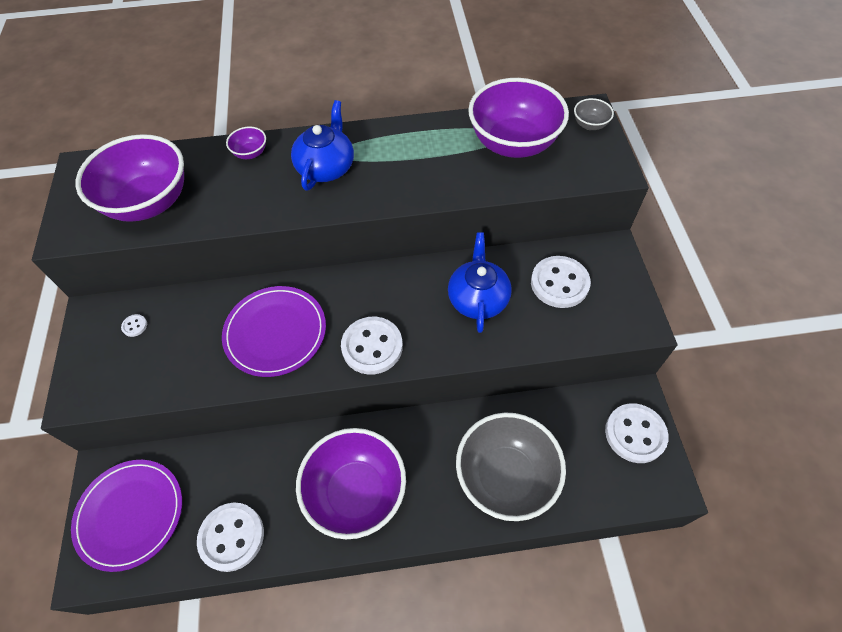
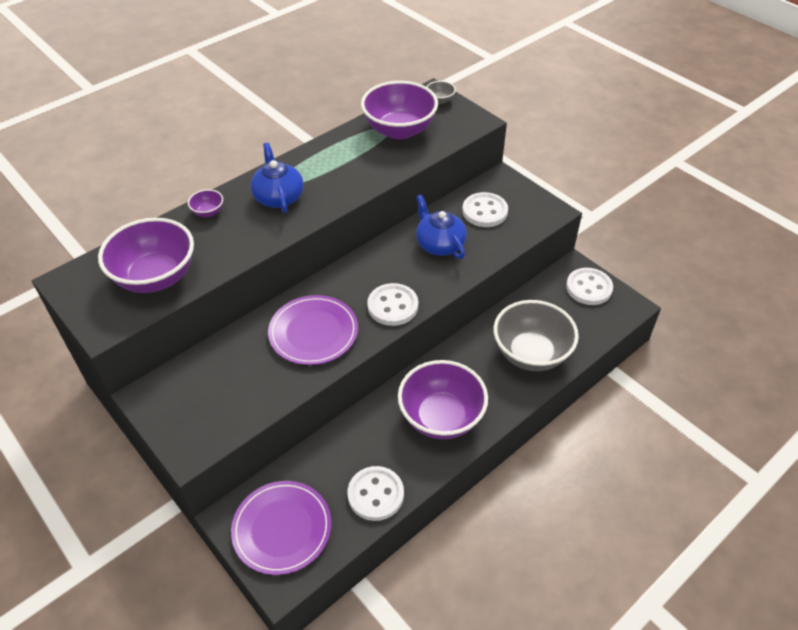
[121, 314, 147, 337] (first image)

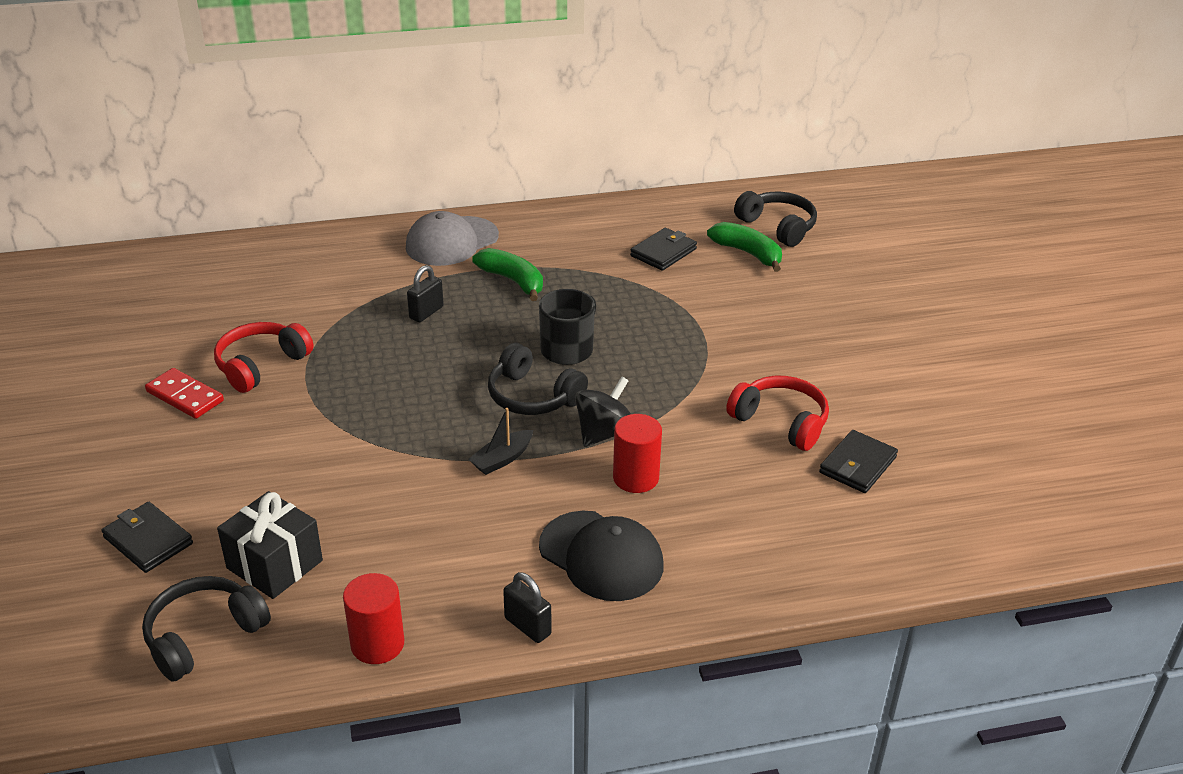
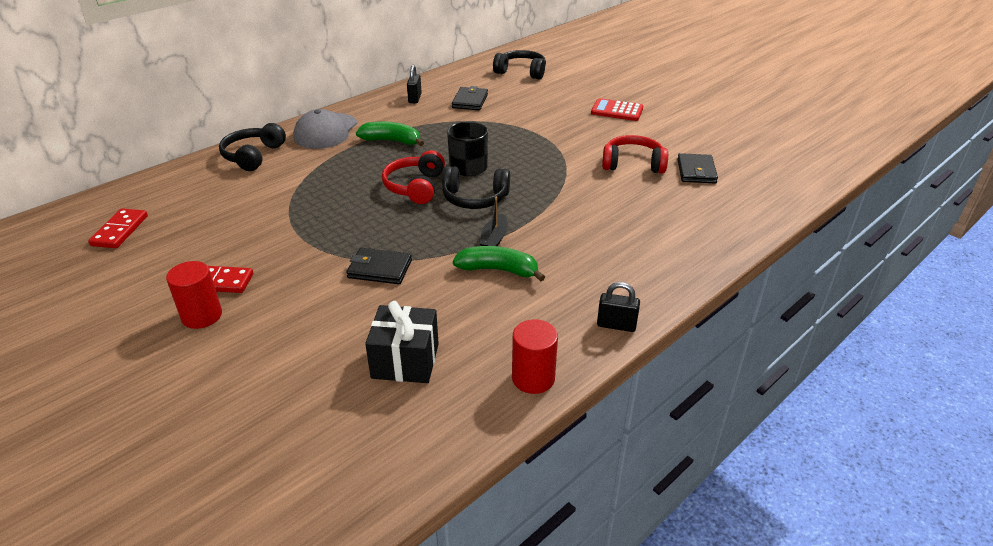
[88, 208, 148, 248]
[166, 261, 222, 329]
[219, 123, 286, 171]
[346, 248, 412, 284]
[382, 150, 445, 204]
[407, 65, 422, 103]
[453, 246, 545, 282]
[591, 98, 643, 121]
[539, 511, 664, 601] (first image)
[575, 377, 631, 447] (first image)

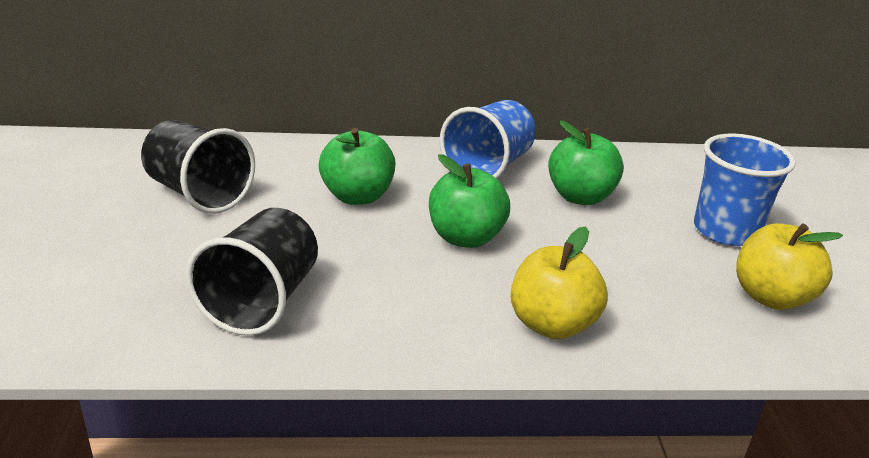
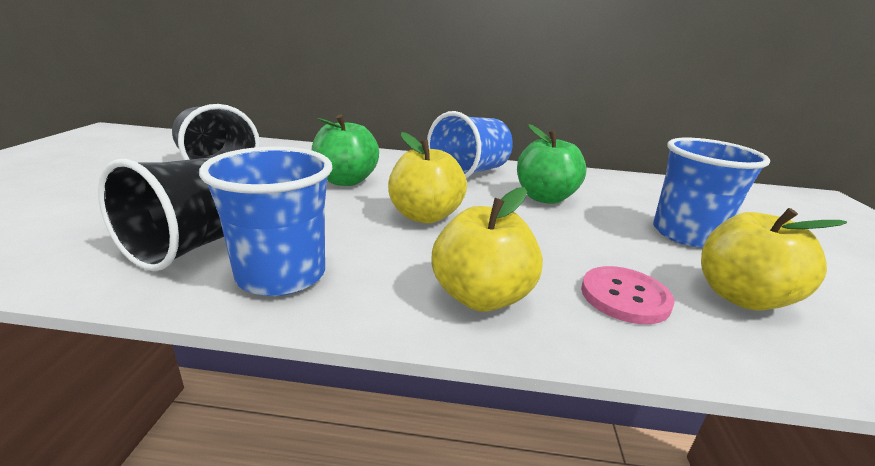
[199, 147, 332, 296]
[388, 132, 467, 223]
[581, 266, 675, 324]

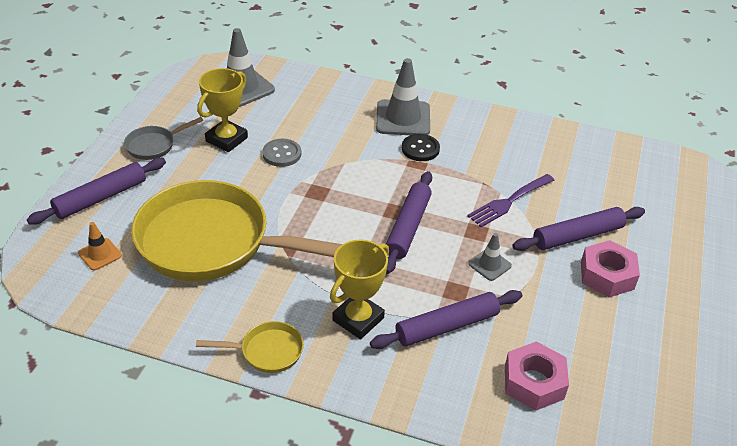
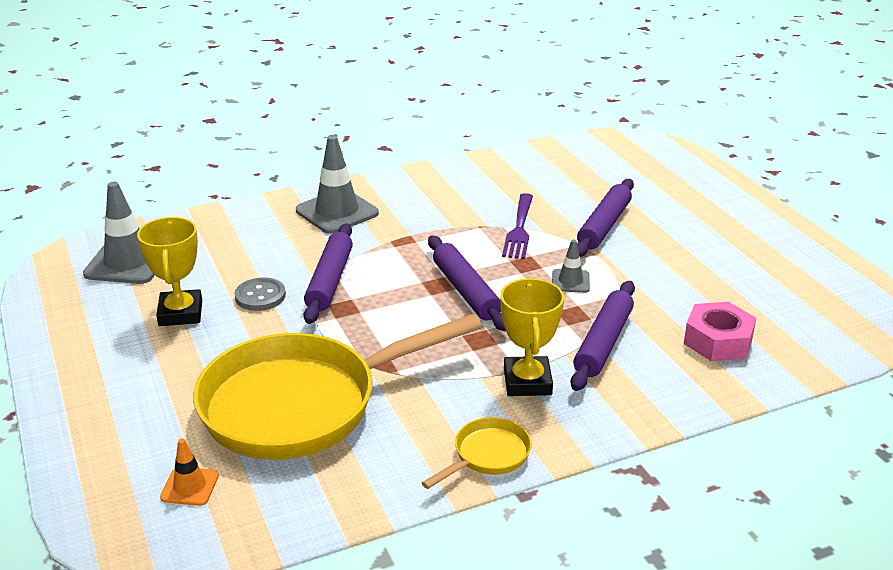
[304, 223, 353, 324]
[124, 117, 204, 160] (first image)
[402, 134, 440, 161] (first image)
[581, 240, 640, 297] (first image)

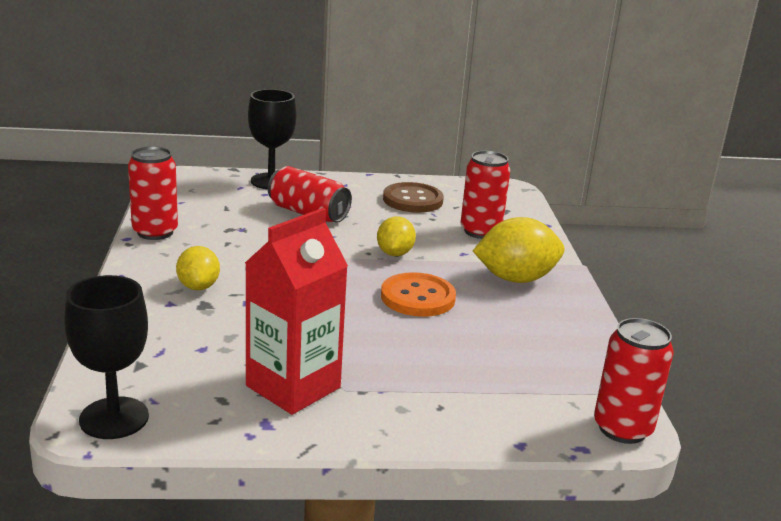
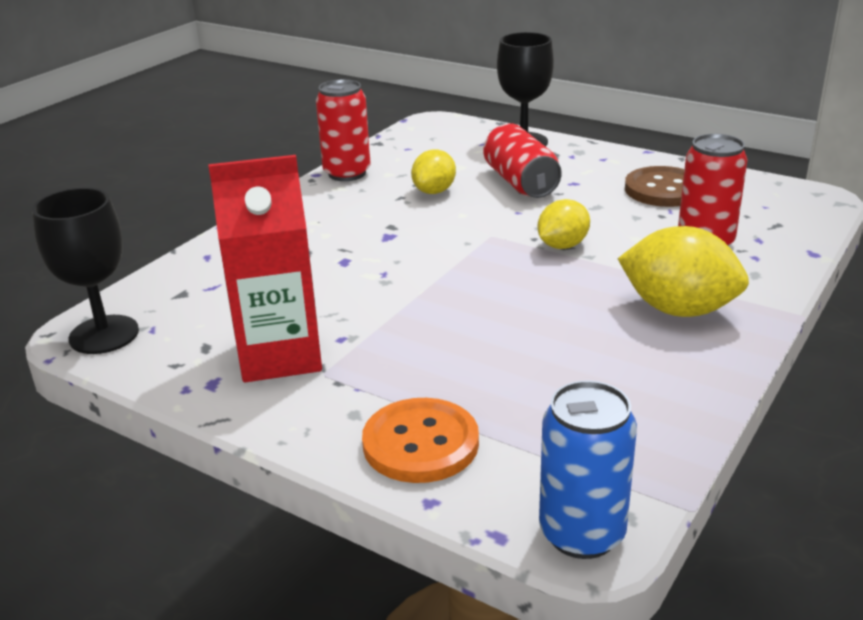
[362, 398, 479, 483]
[411, 150, 456, 194]
[539, 380, 637, 559]

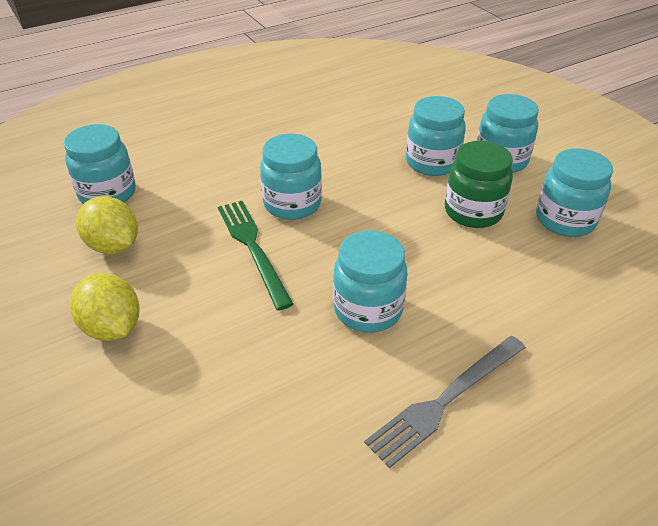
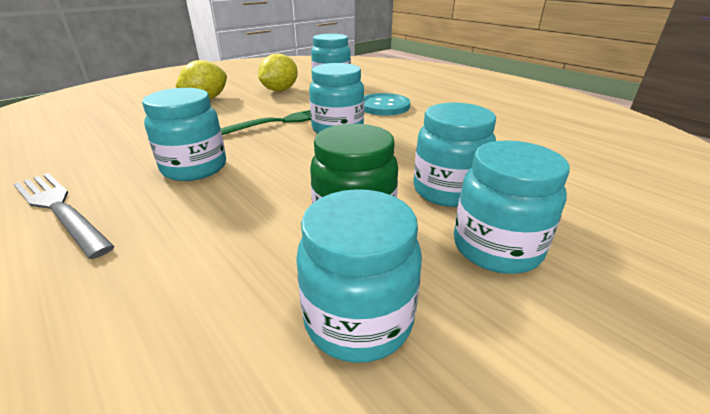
[364, 93, 410, 116]

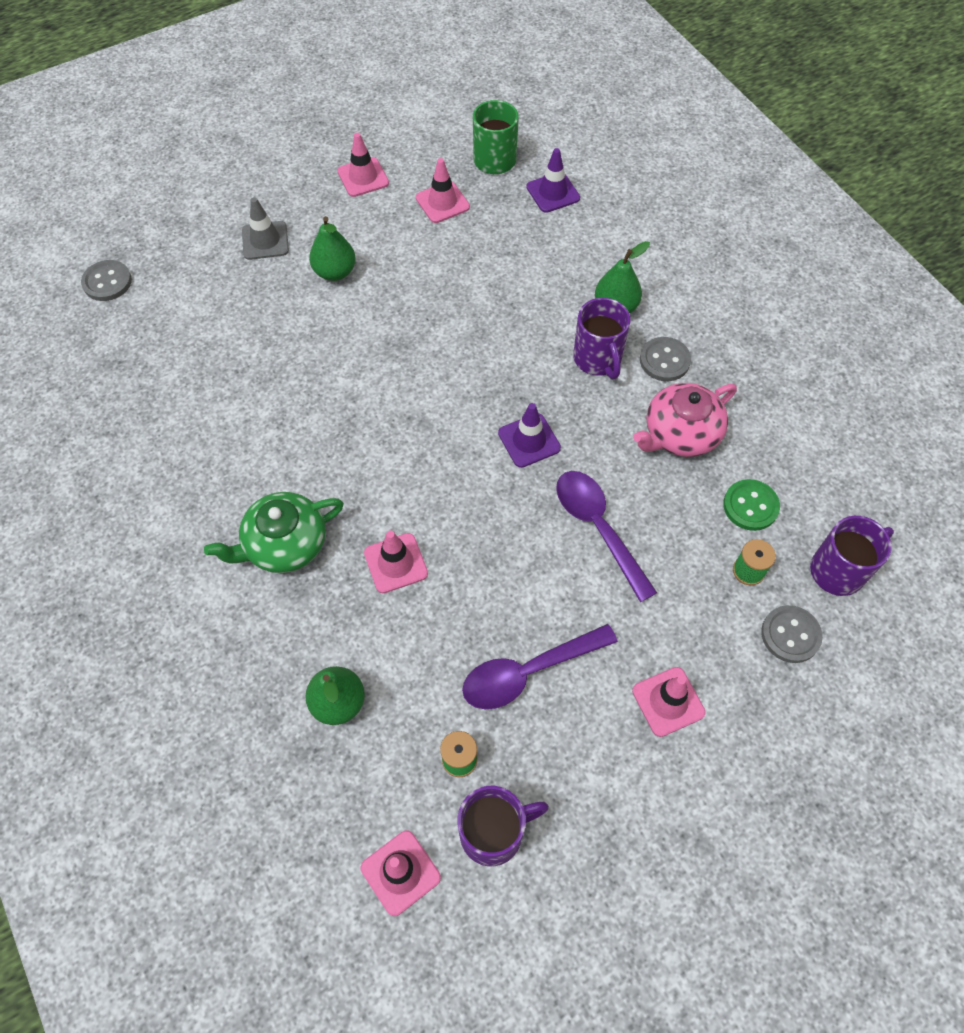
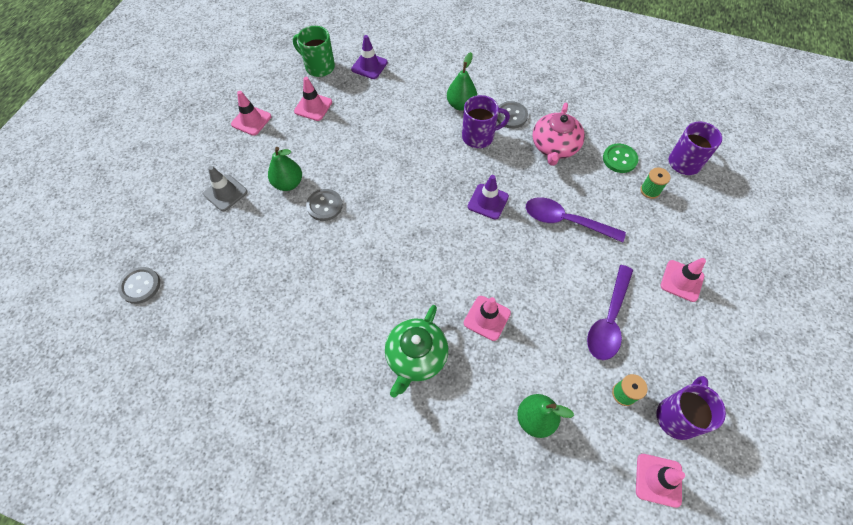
[306, 189, 343, 221]
[462, 95, 510, 148]

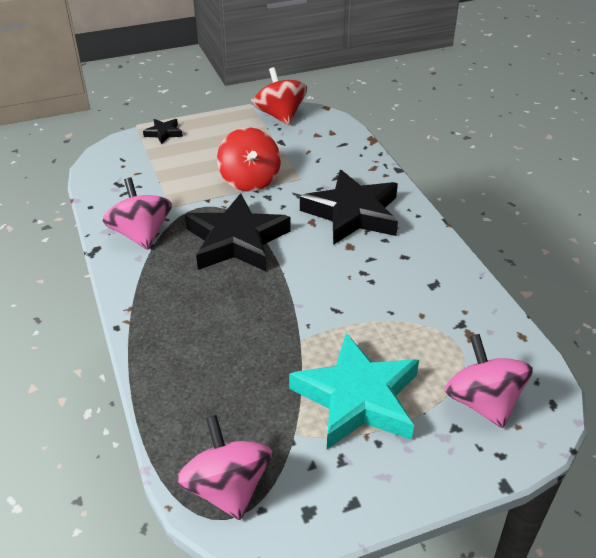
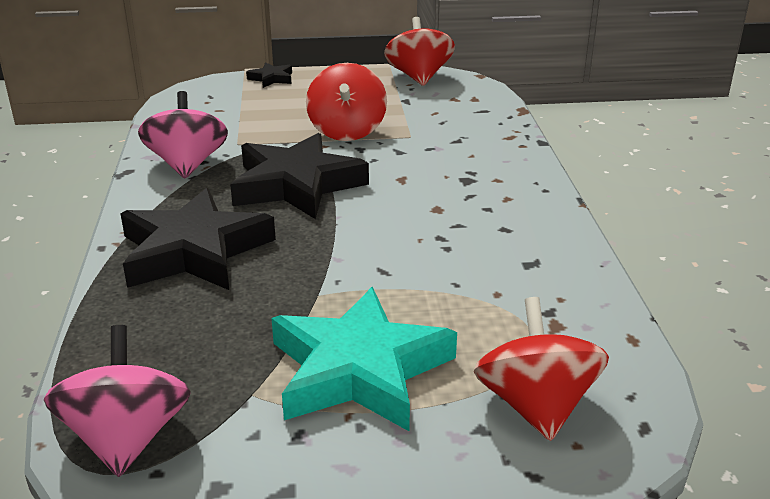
[120, 188, 276, 290]
[474, 297, 609, 441]

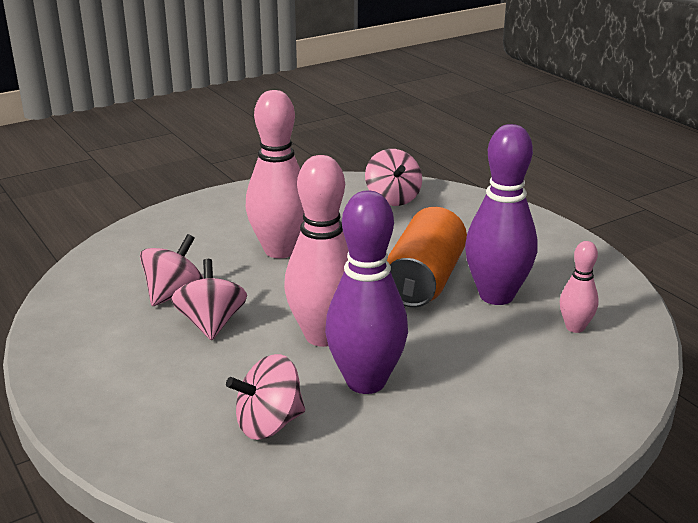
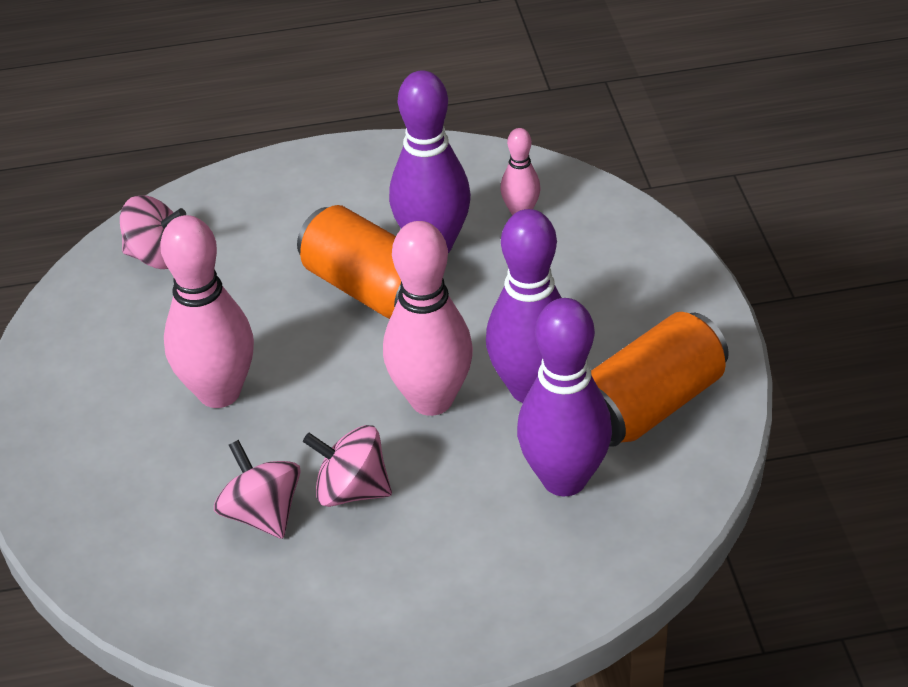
[517, 298, 612, 496]
[591, 312, 729, 447]

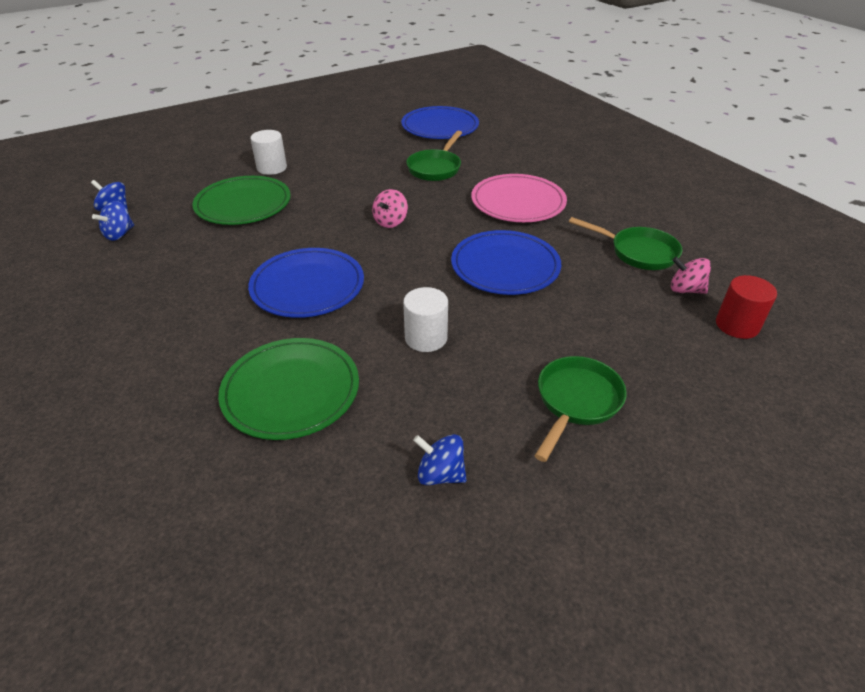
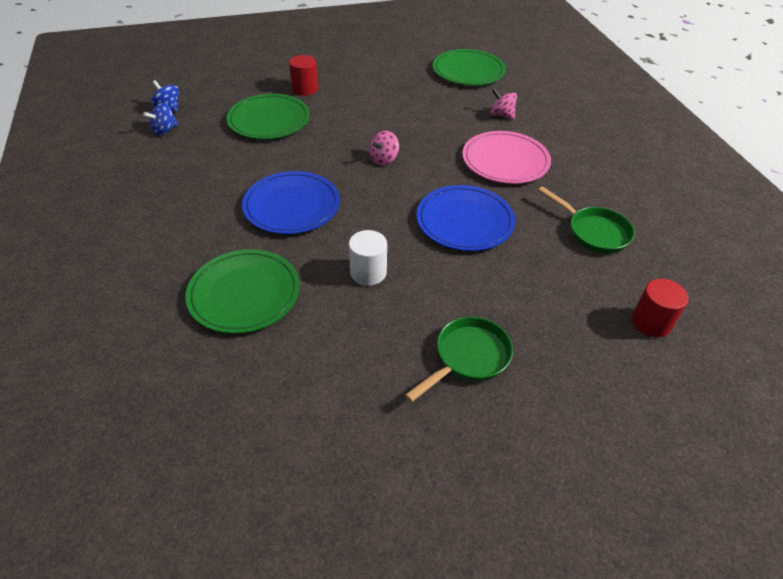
[289, 55, 318, 96]
[433, 49, 506, 86]
[490, 89, 517, 119]
[406, 131, 462, 181] (first image)
[413, 434, 467, 485] (first image)

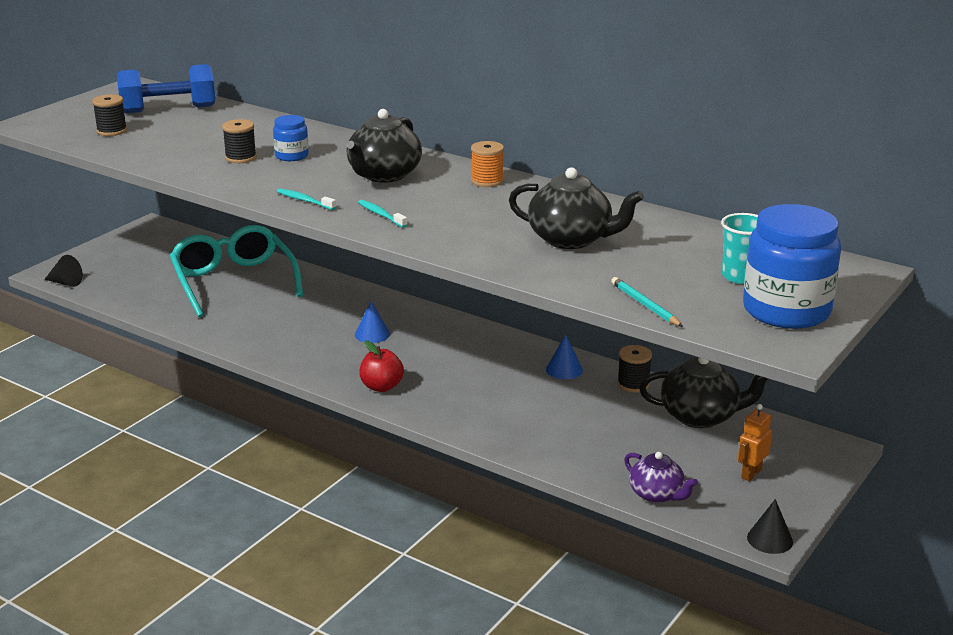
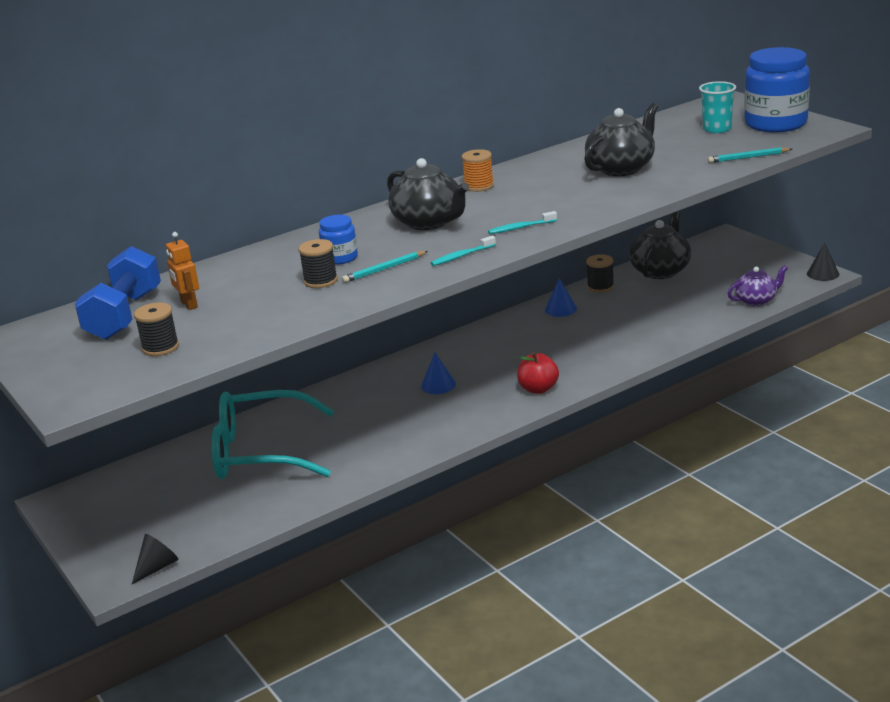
[166, 232, 199, 310]
[342, 251, 428, 283]

